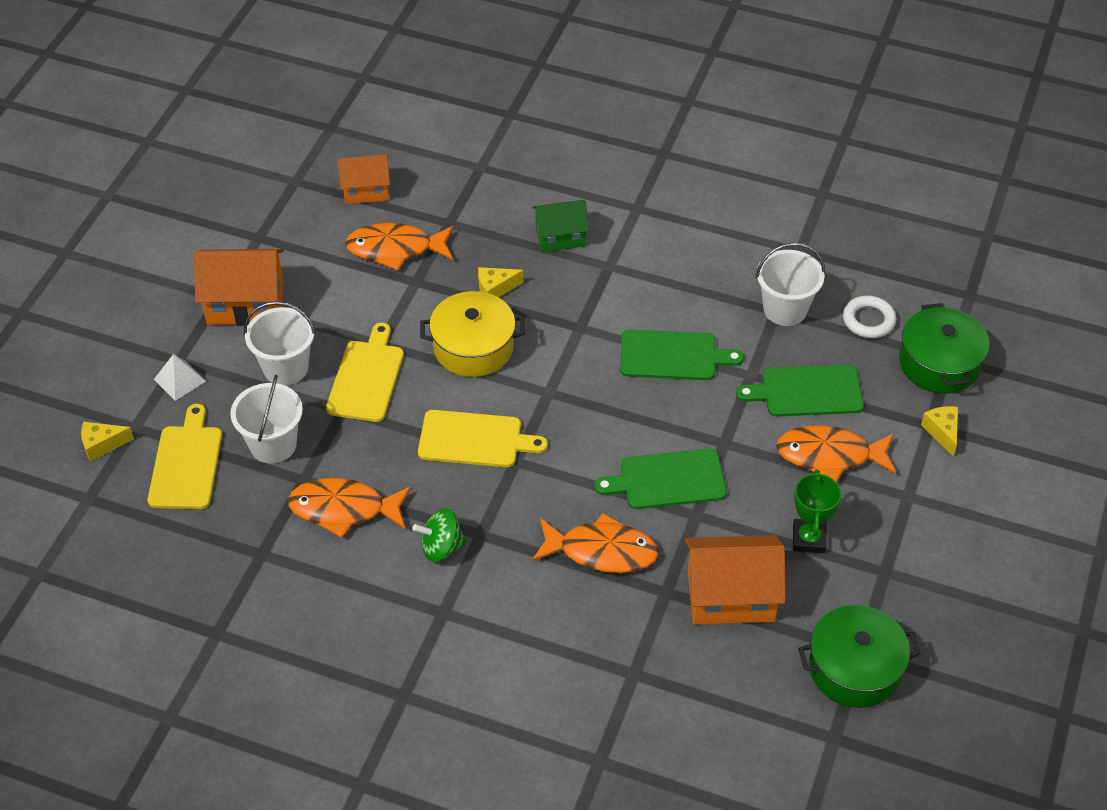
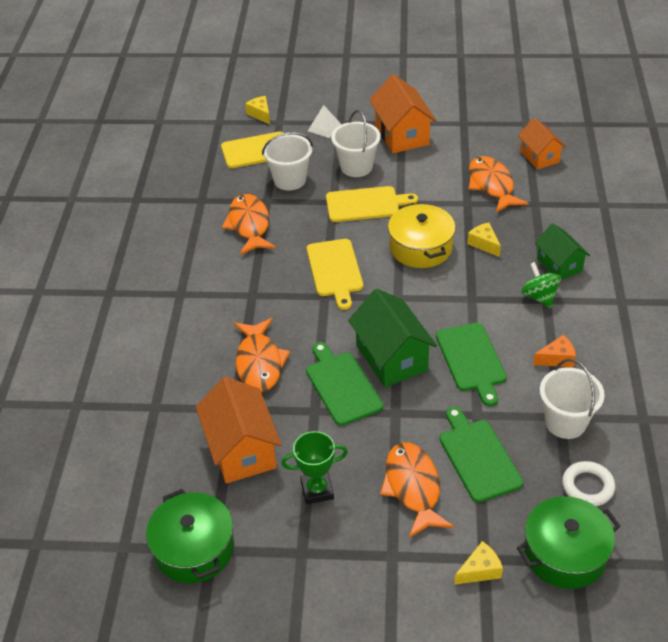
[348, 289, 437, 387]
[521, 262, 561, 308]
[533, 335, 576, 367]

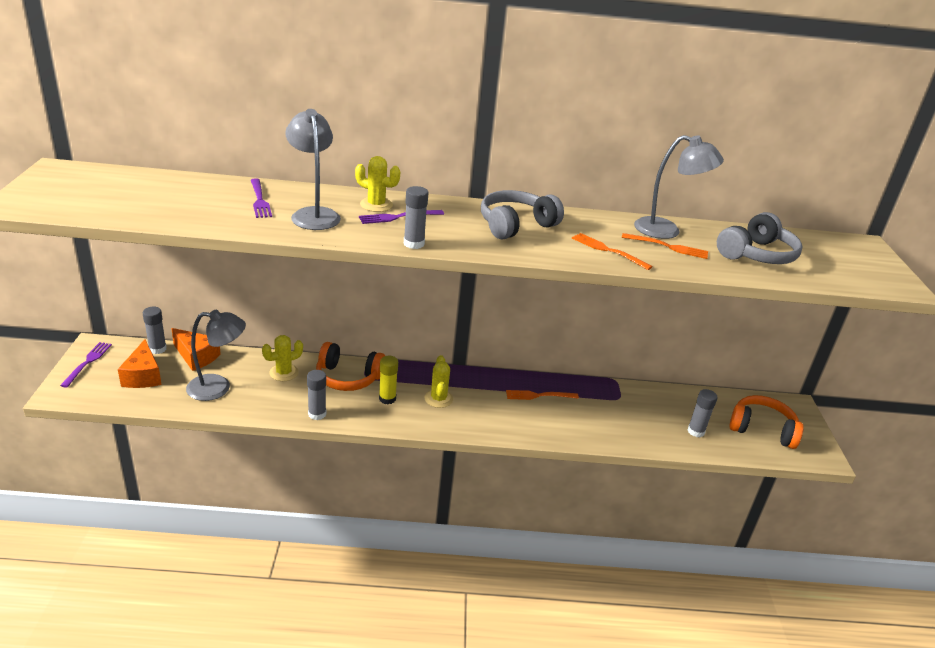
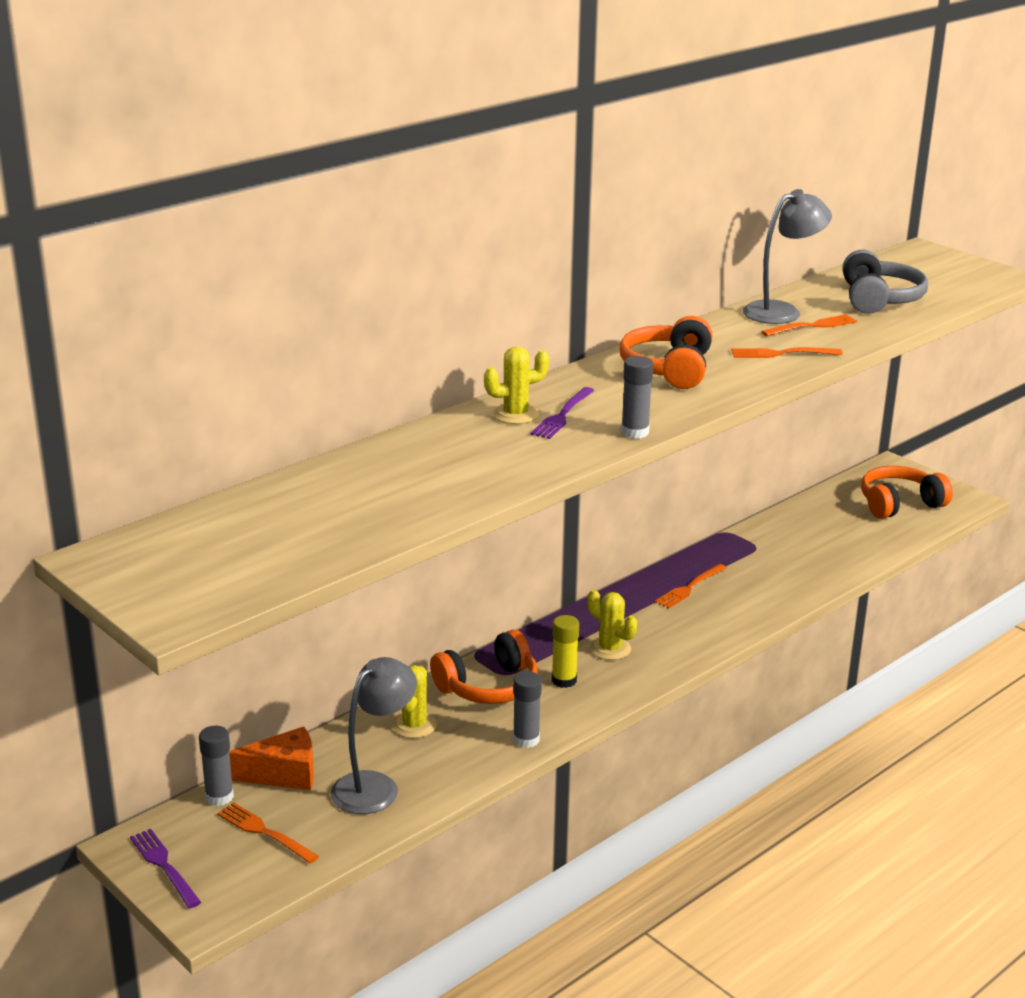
[217, 802, 319, 864]
[620, 316, 713, 389]
[251, 178, 272, 218] (first image)
[285, 109, 341, 230] (first image)
[688, 389, 718, 437] (first image)

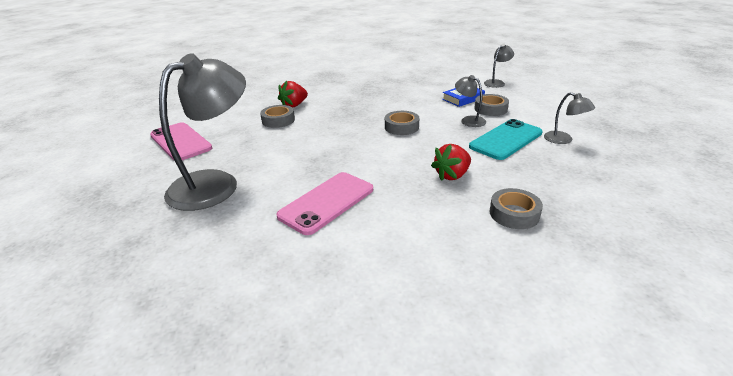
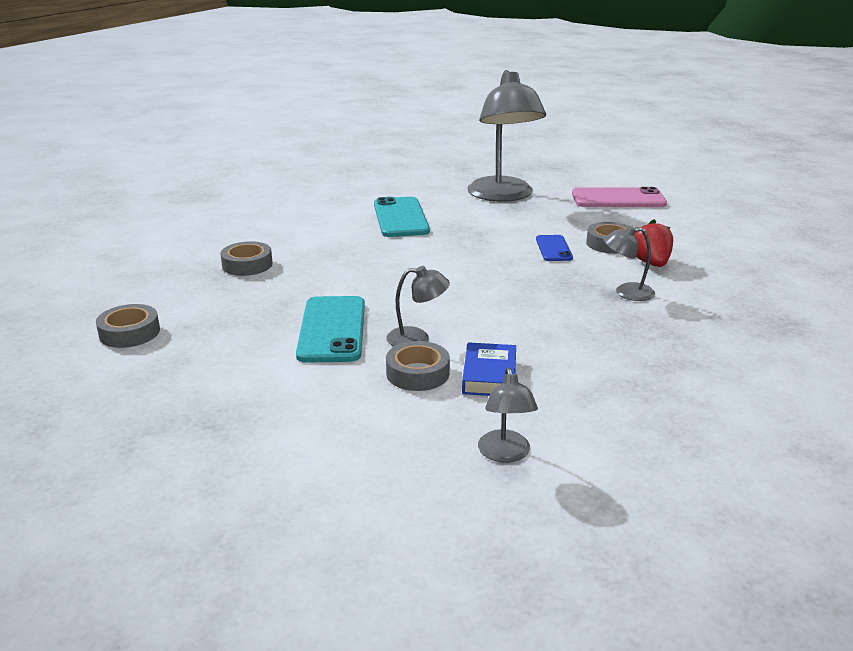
[96, 304, 160, 348]
[374, 197, 430, 237]
[536, 235, 573, 261]
[604, 226, 655, 301]
[431, 144, 471, 181] (first image)

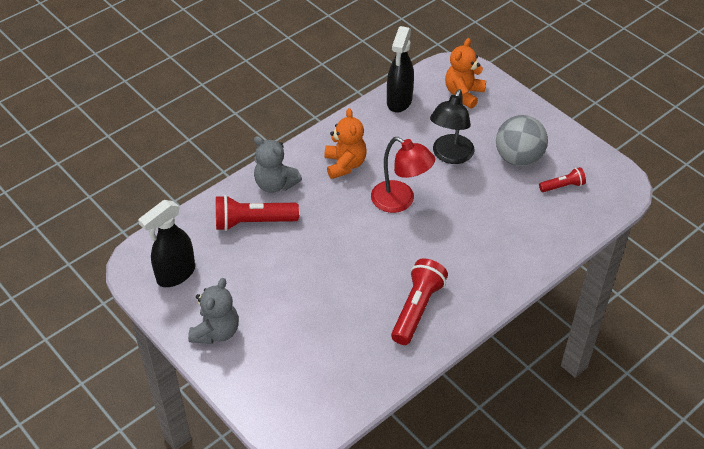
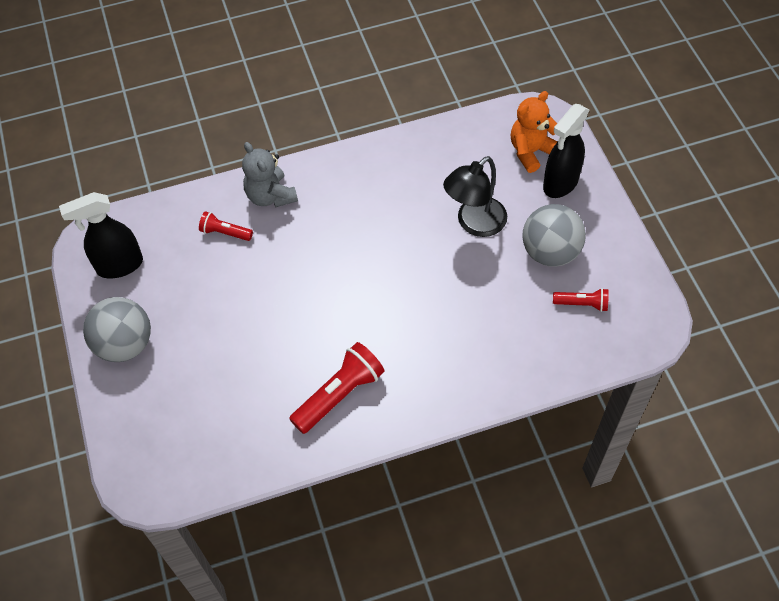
[83, 297, 151, 362]
[199, 211, 253, 241]
[543, 104, 589, 198]
[324, 108, 367, 179] (first image)
[371, 137, 435, 213] (first image)

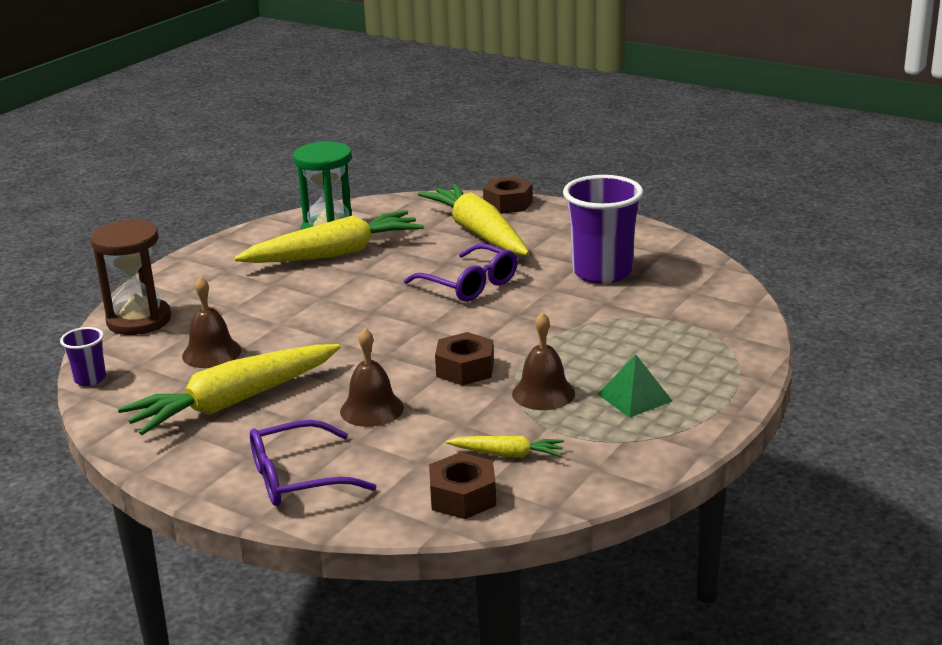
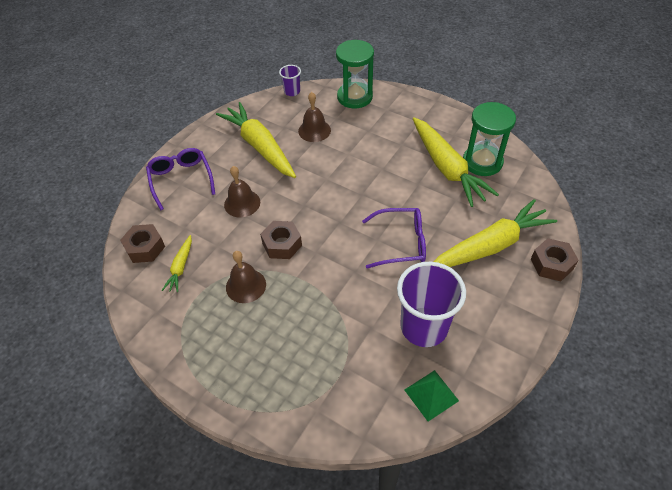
[336, 40, 374, 108]
[362, 208, 426, 269]
[405, 370, 459, 422]

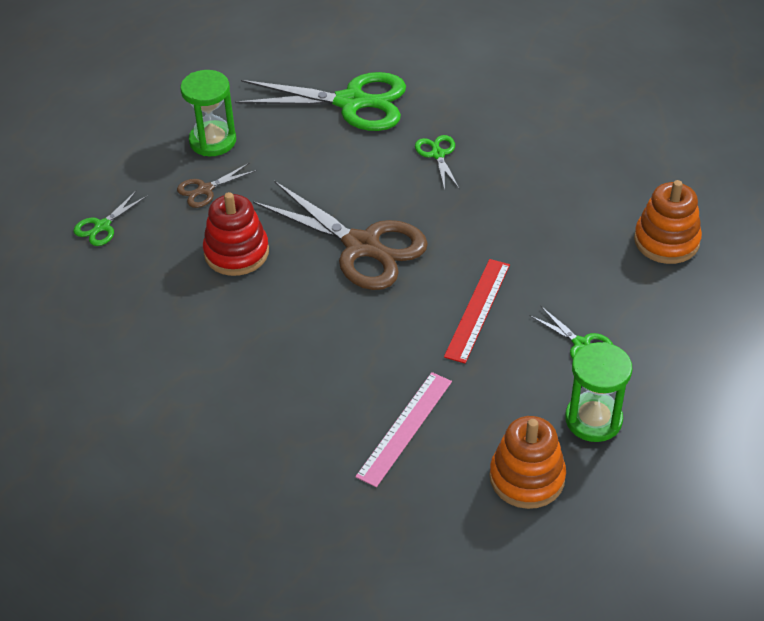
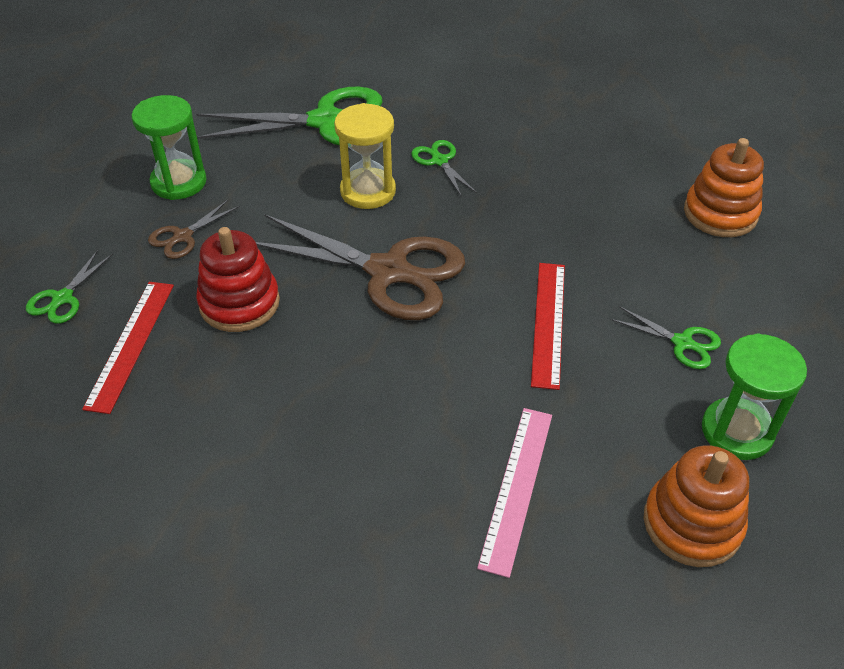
[82, 282, 174, 414]
[334, 103, 396, 209]

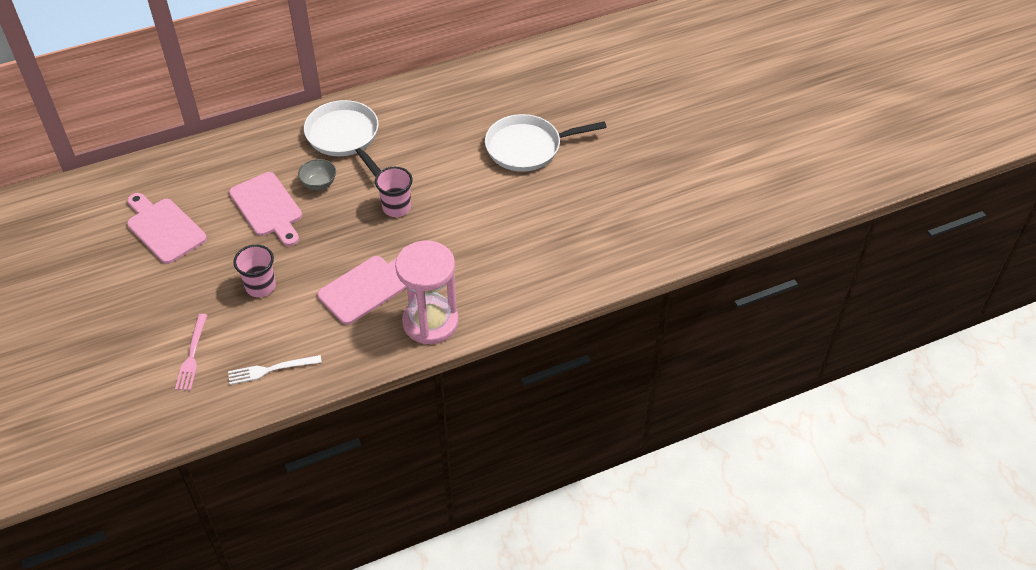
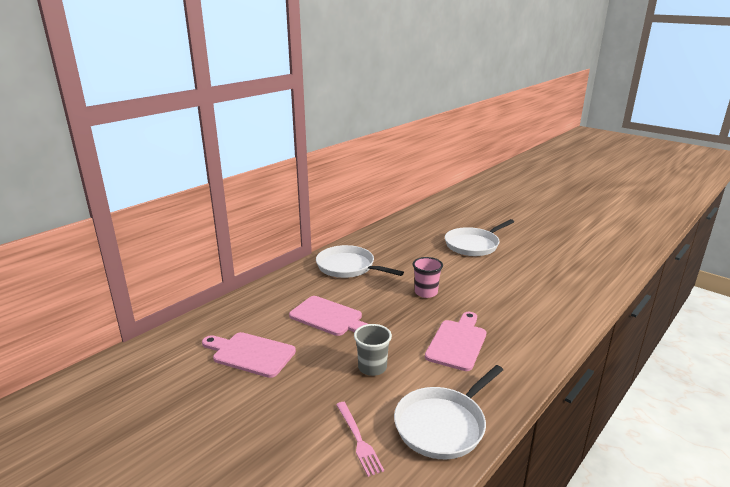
[354, 324, 392, 376]
[394, 365, 503, 459]
[298, 159, 336, 190] (first image)
[395, 240, 459, 345] (first image)

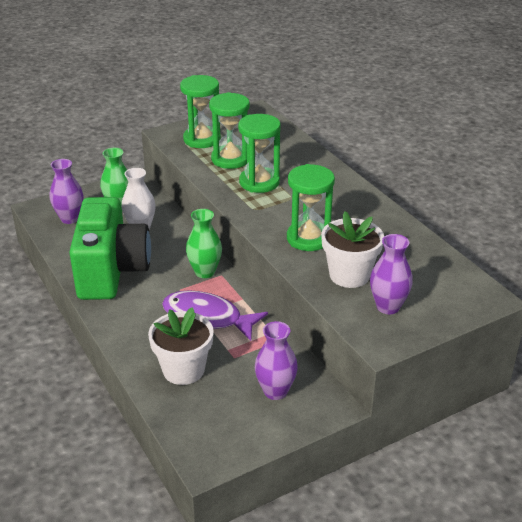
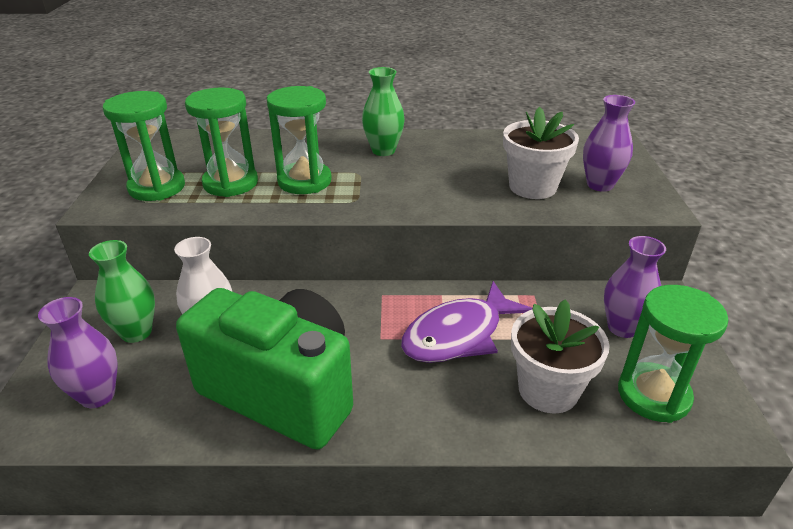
[362, 67, 405, 156]
[618, 285, 729, 423]

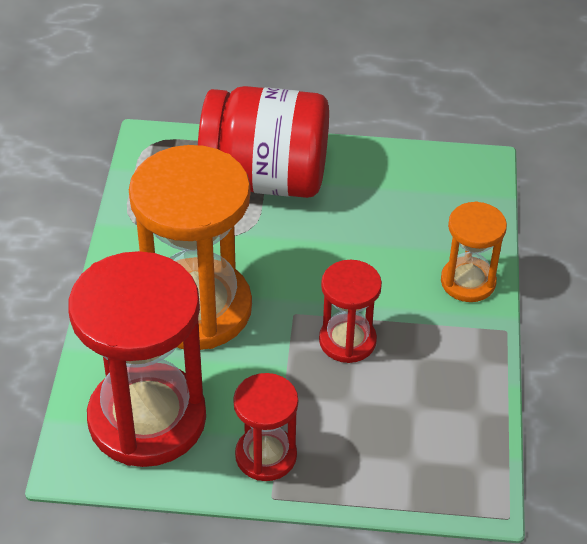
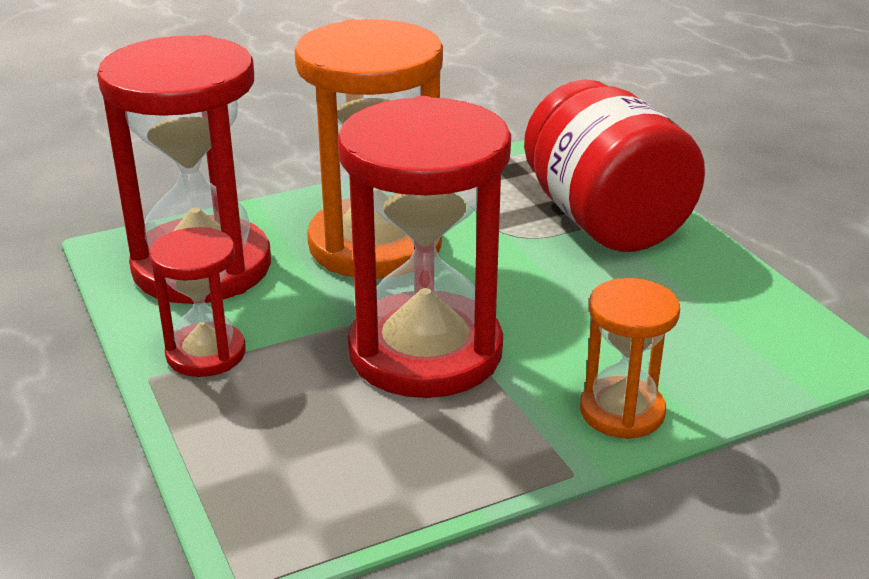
[338, 96, 511, 398]

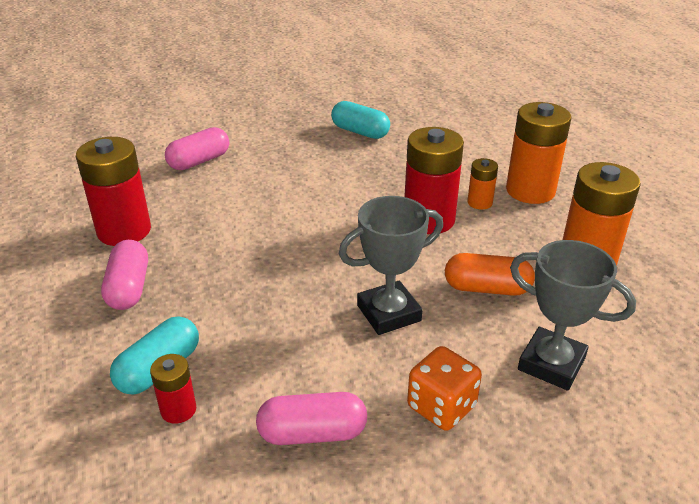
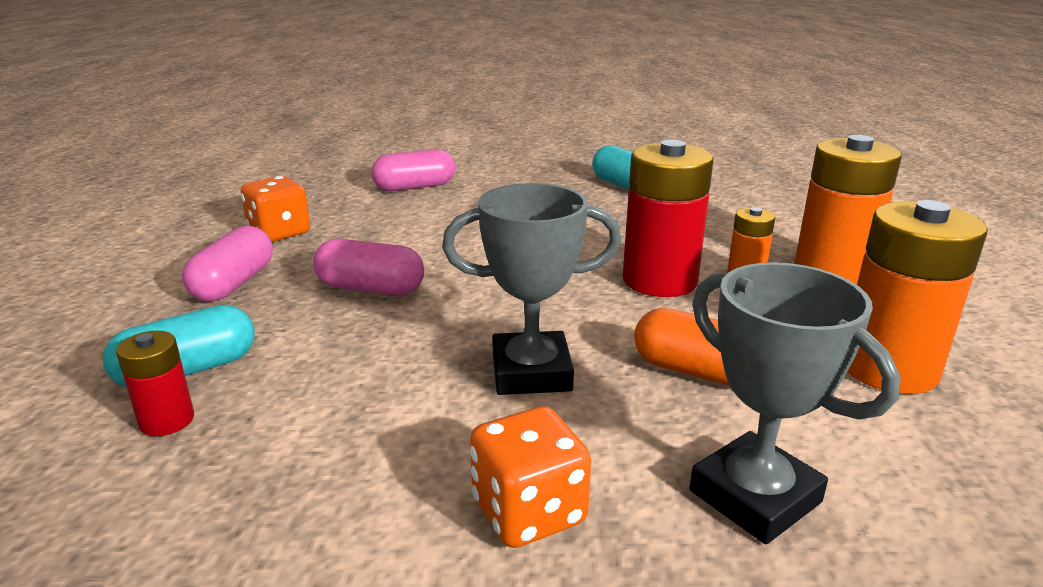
[240, 176, 310, 242]
[313, 239, 424, 295]

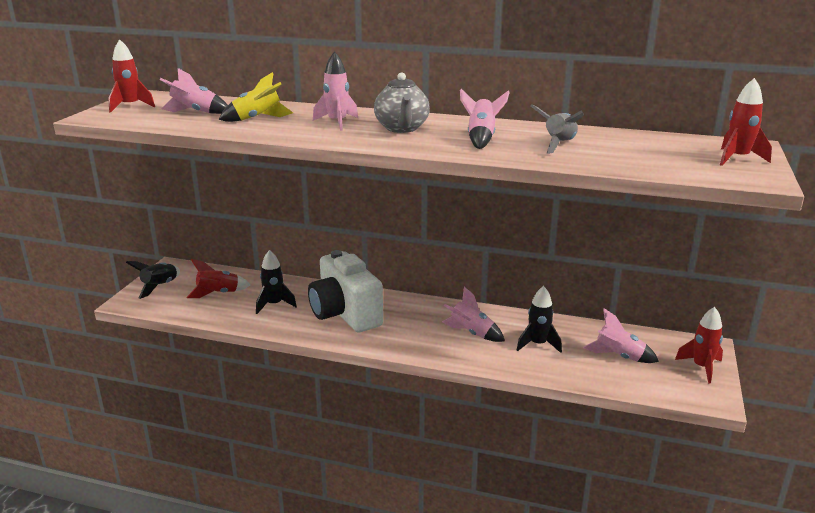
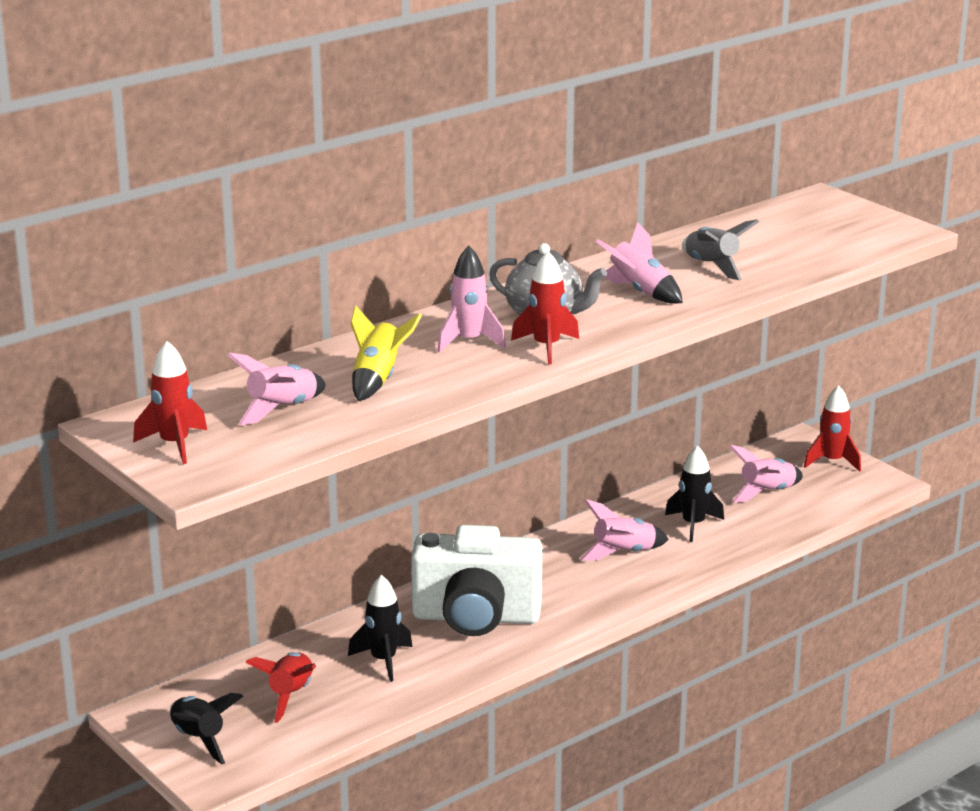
[511, 251, 579, 364]

